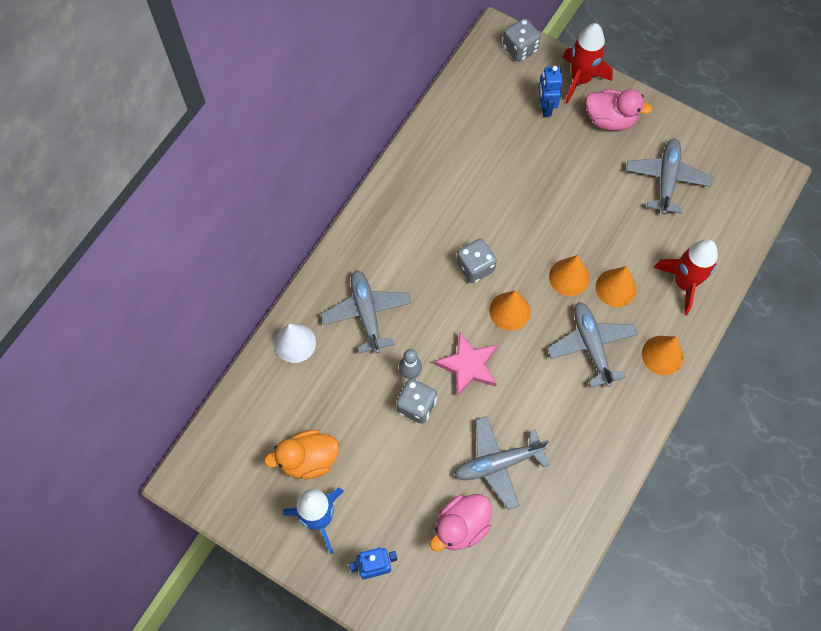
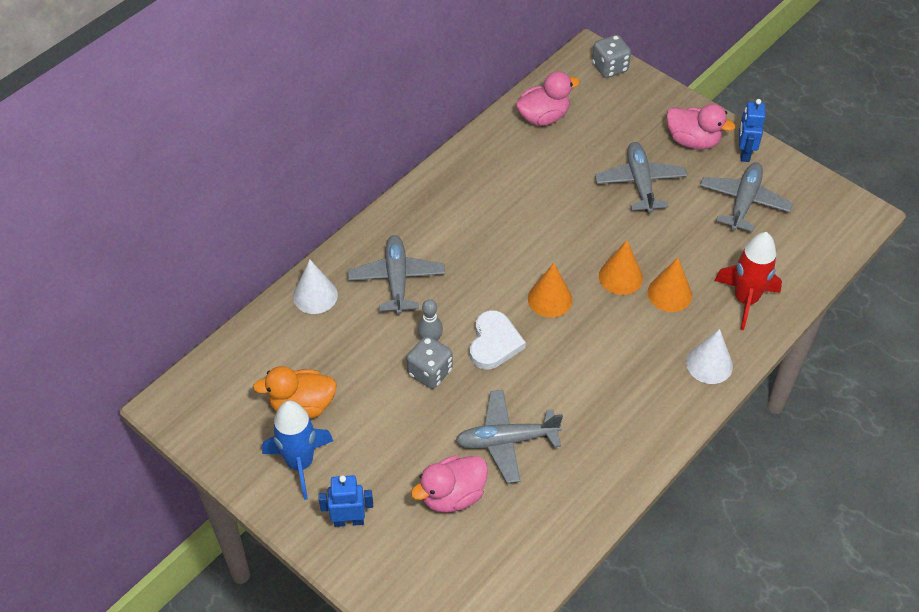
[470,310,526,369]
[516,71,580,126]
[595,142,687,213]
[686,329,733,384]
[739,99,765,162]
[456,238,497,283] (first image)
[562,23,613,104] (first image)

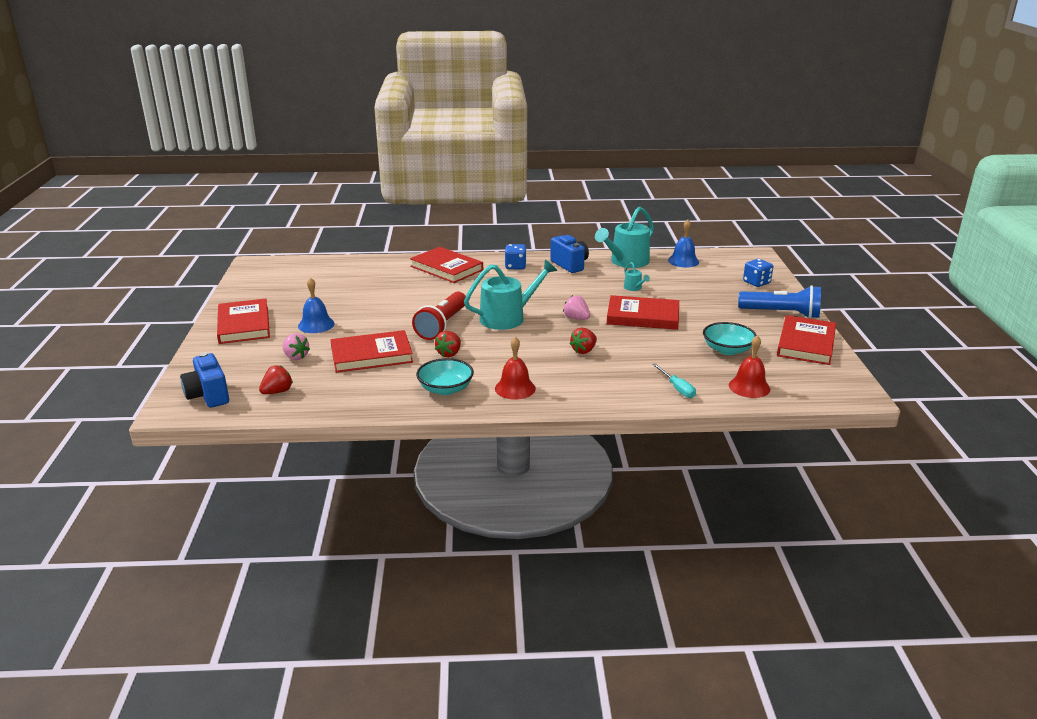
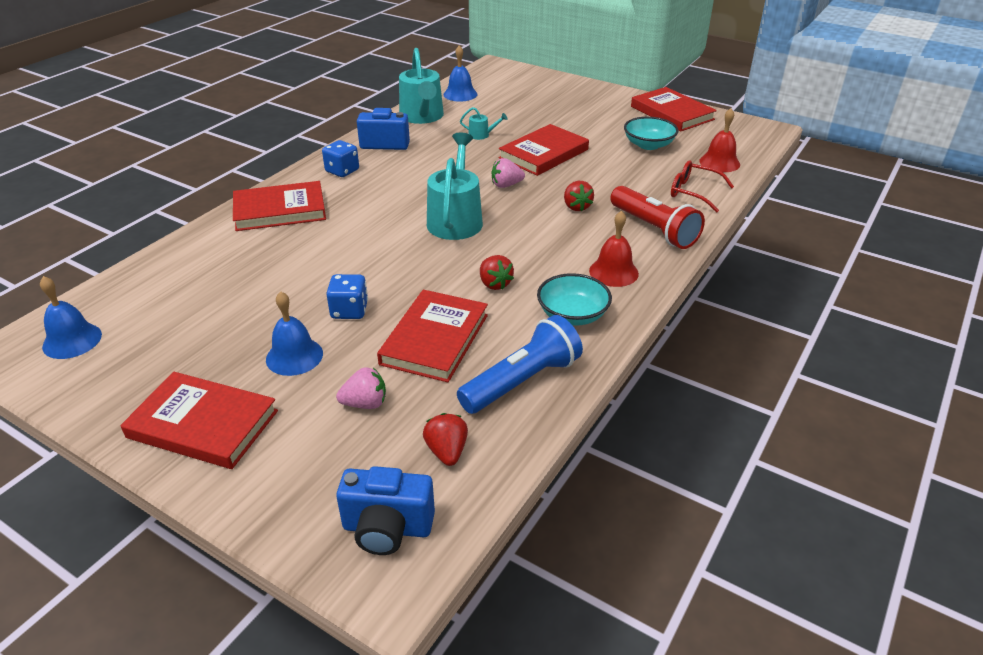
[40,276,102,359]
[326,274,368,319]
[457,315,583,414]
[610,186,705,249]
[671,160,734,213]

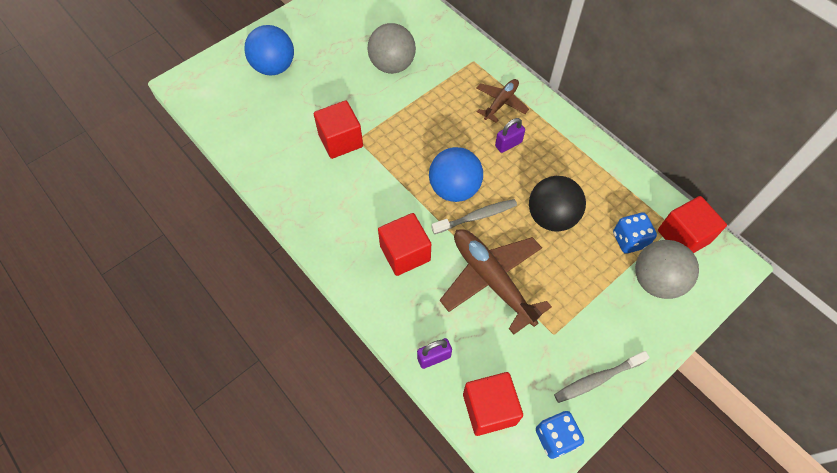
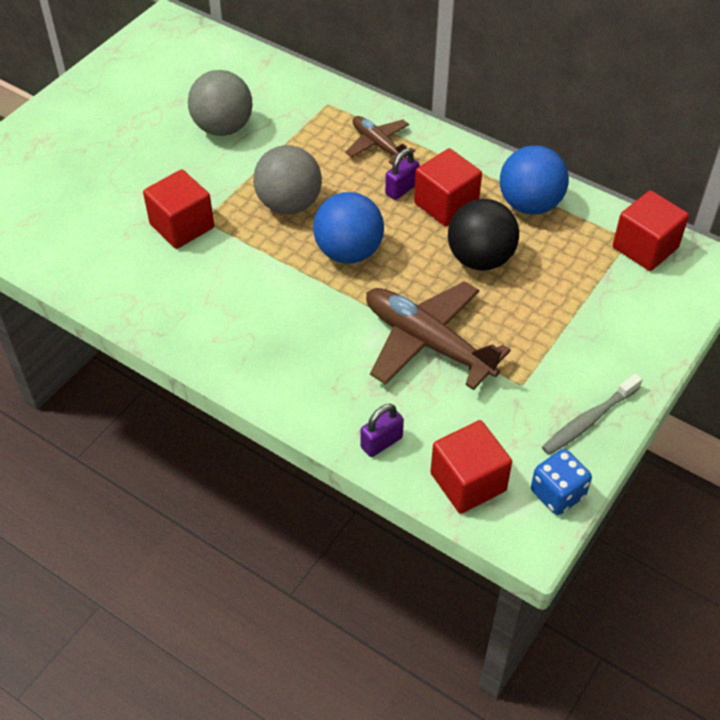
[253,145,322,214]
[345,116,415,165]
[414,148,482,226]
[500,145,569,215]
[432,199,517,234] (first image)
[613,213,657,254] (first image)

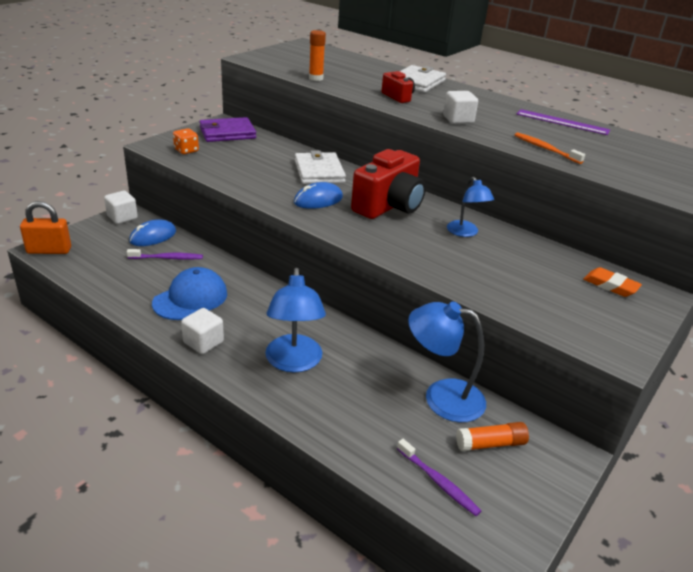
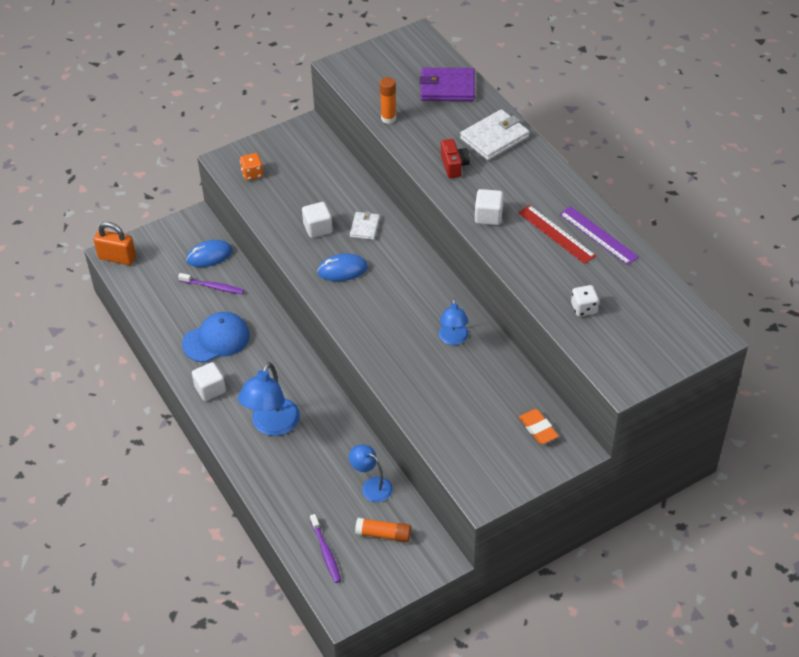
[302,202,332,238]
[349,444,393,502]
[350,211,380,240]
[419,68,475,101]
[518,205,596,264]
[571,285,599,316]
[351,149,426,219] (first image)
[515,132,585,164] (first image)

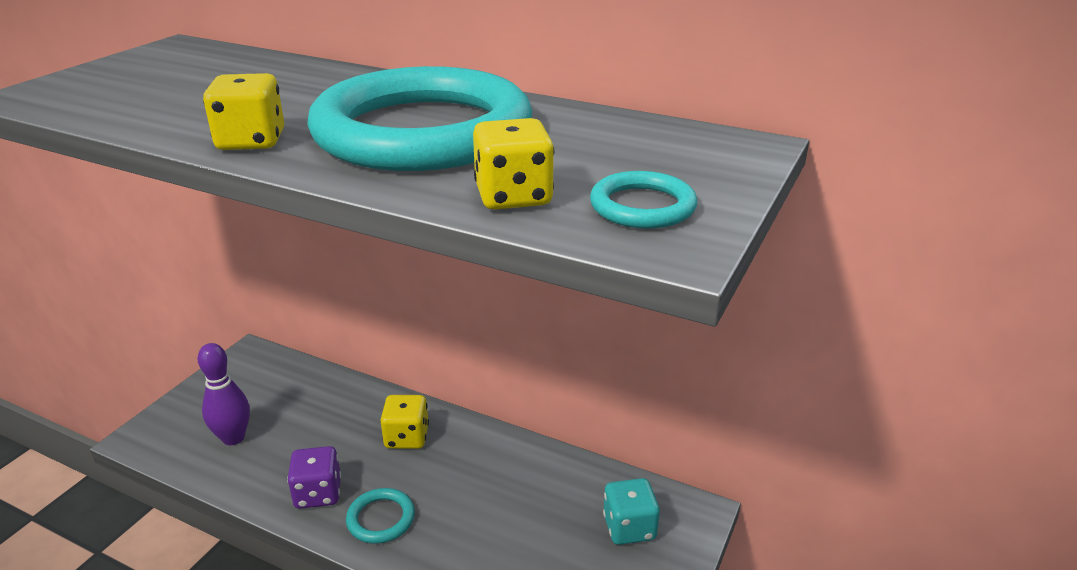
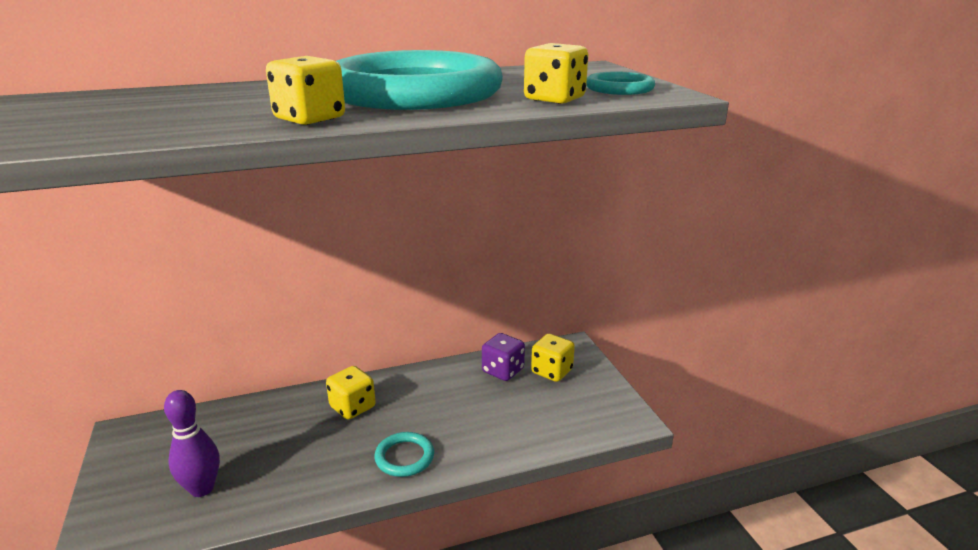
[482,333,525,381]
[531,334,575,382]

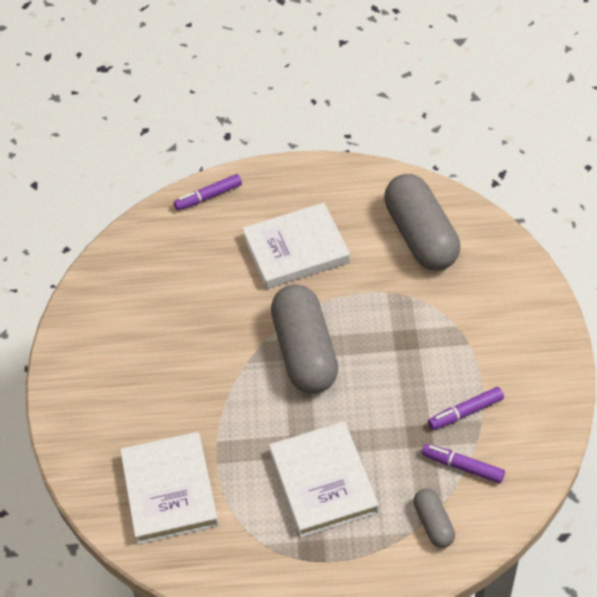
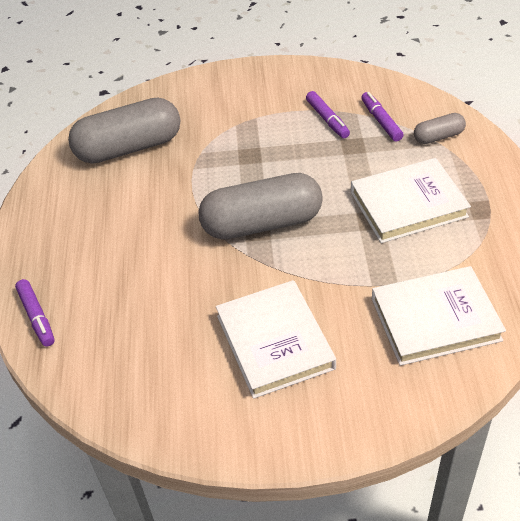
[216,280,336,399]
[361,92,403,142]

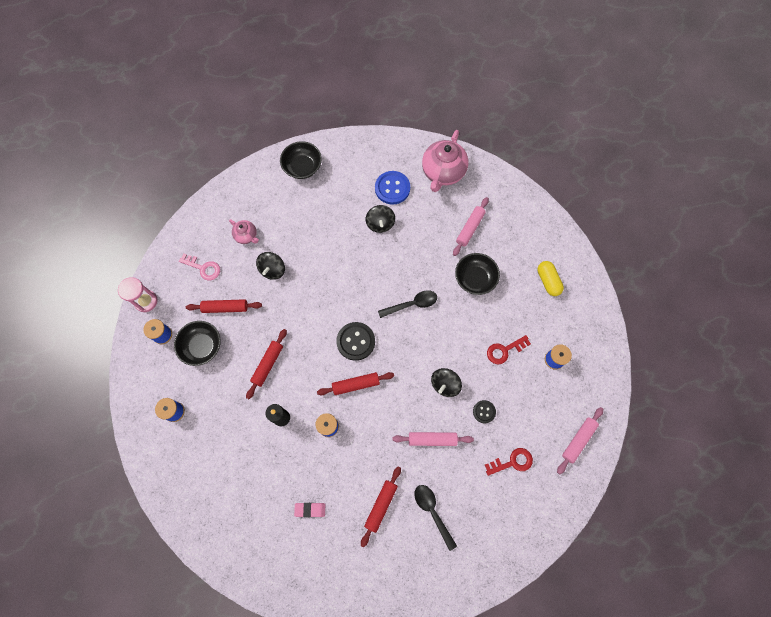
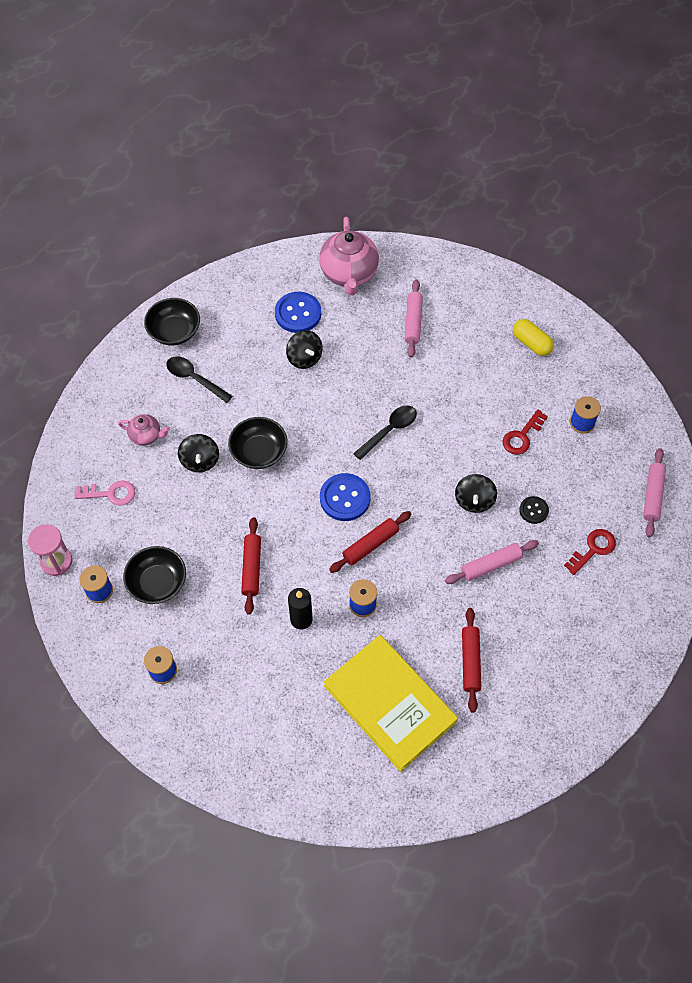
[166,356,232,403]
[228,417,287,469]
[320,473,371,521]
[324,635,458,772]
[186,299,262,313] (first image)

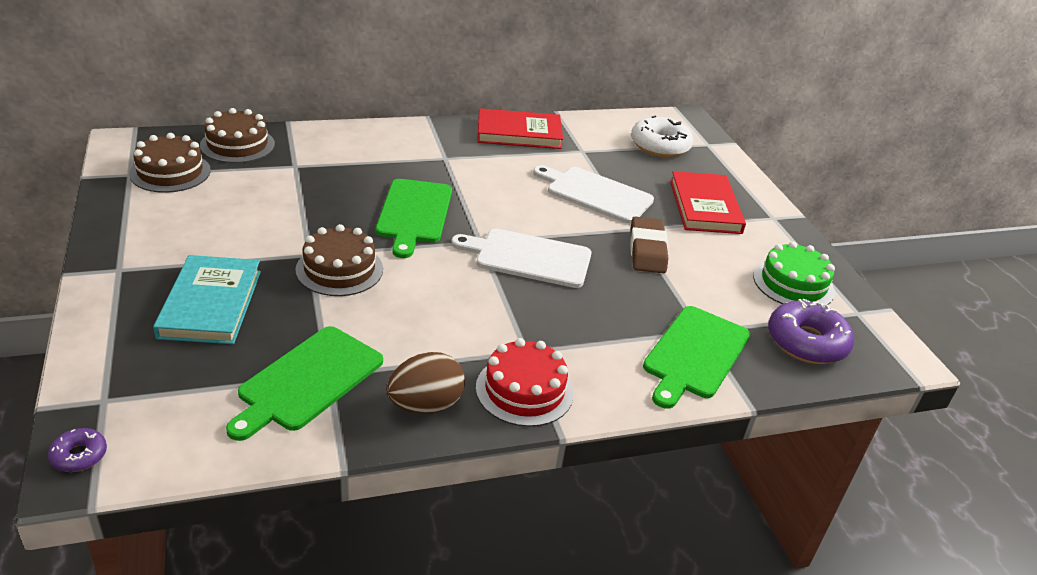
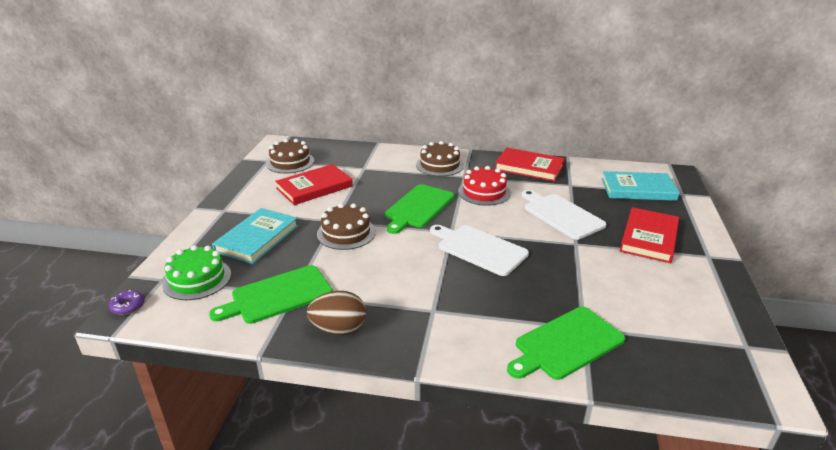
[162,245,231,300]
[275,164,353,205]
[416,141,464,176]
[458,166,511,206]
[602,171,680,201]
[630,217,668,273] (first image)
[768,298,854,364] (first image)

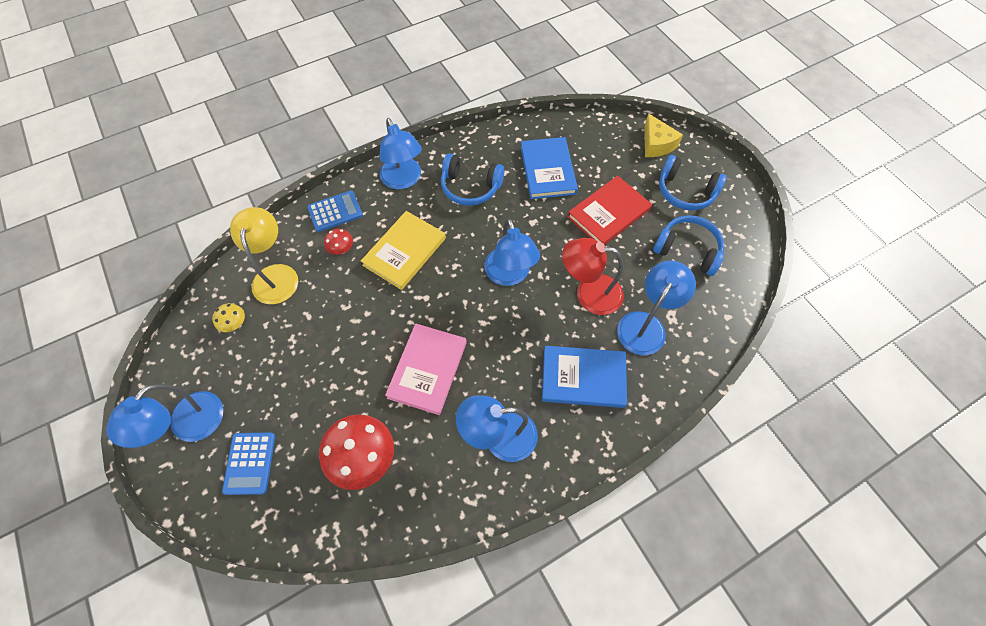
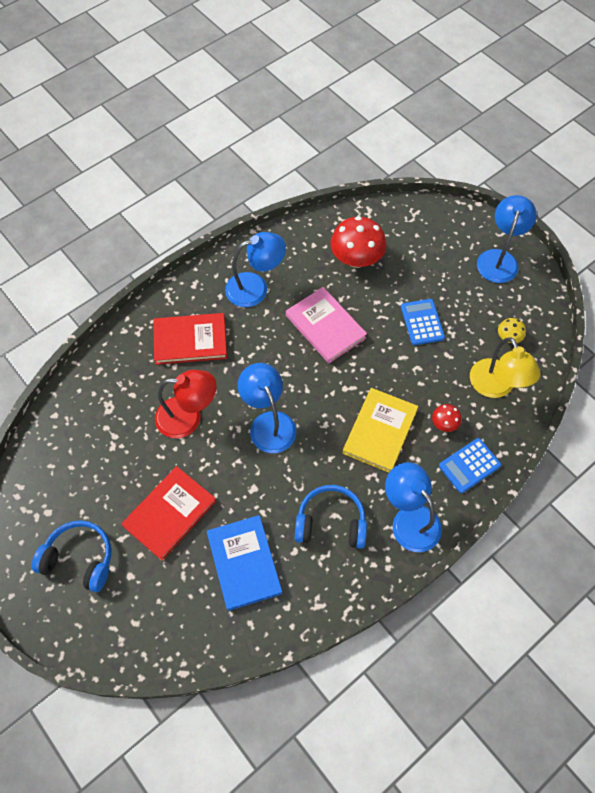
[154,313,227,365]
[286,287,367,363]
[401,299,445,345]
[617,261,696,355] (first image)
[644,113,683,157] (first image)
[653,215,725,276] (first image)

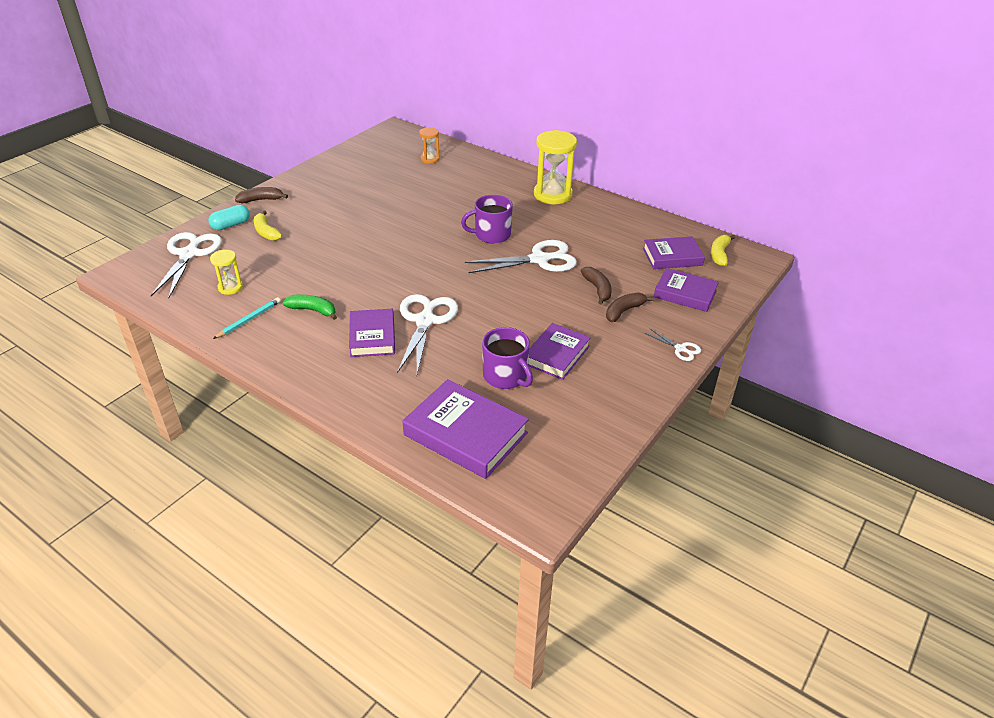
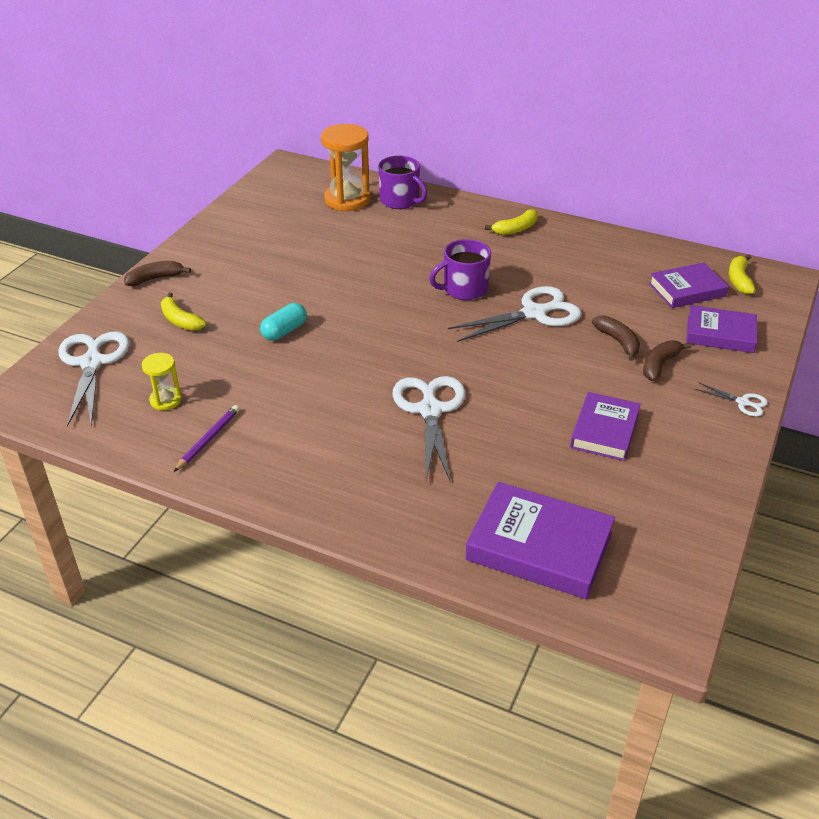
[174,405,240,472]
[260,303,307,341]
[321,124,370,211]
[378,156,427,209]
[485,209,538,235]
[283,294,337,320] (first image)
[349,309,395,357] (first image)

